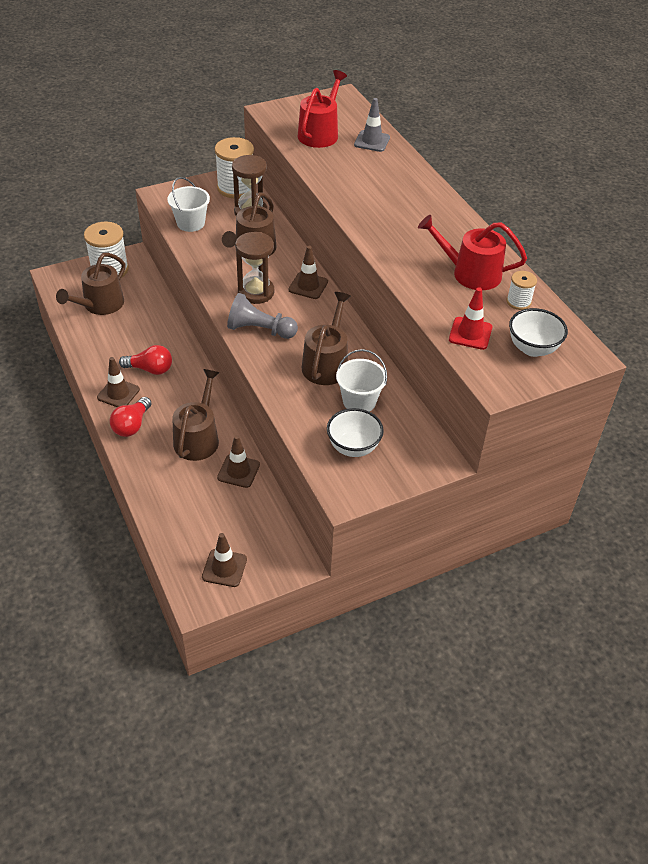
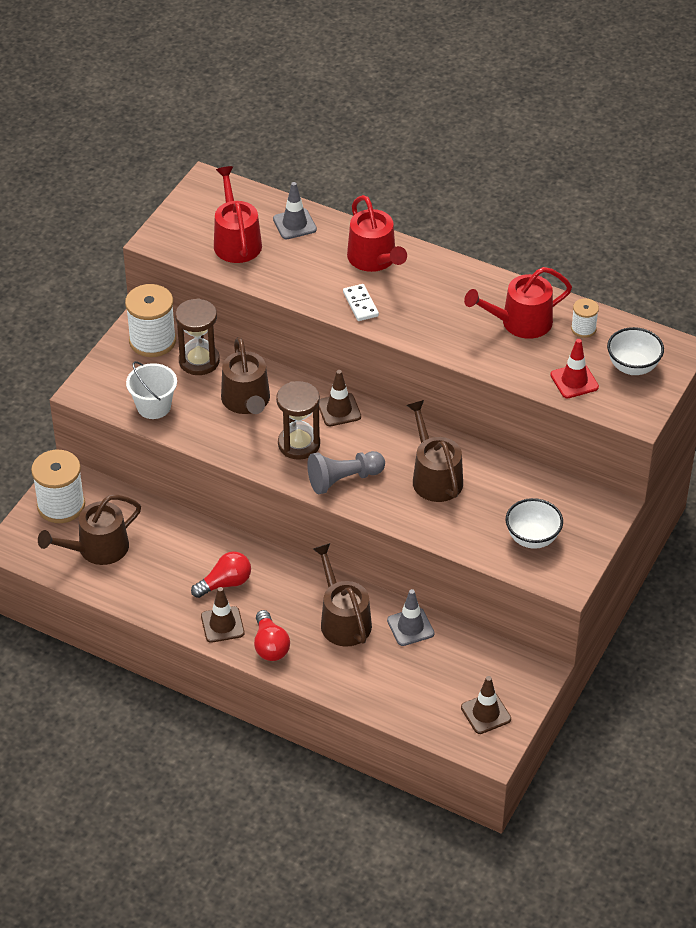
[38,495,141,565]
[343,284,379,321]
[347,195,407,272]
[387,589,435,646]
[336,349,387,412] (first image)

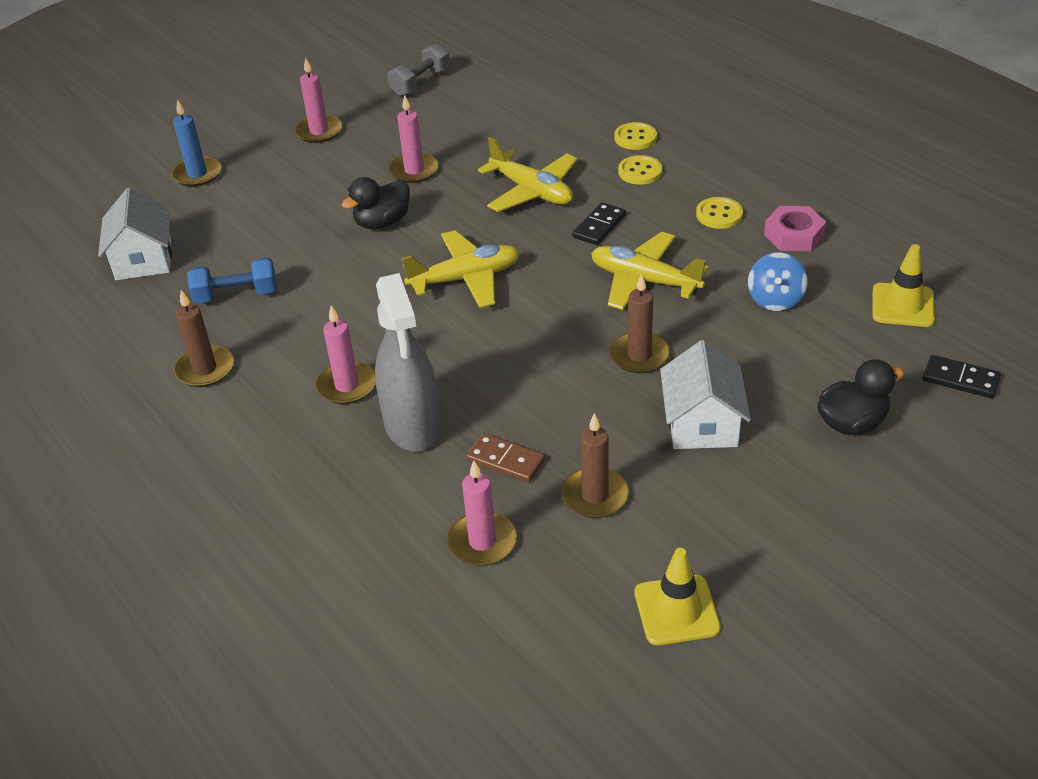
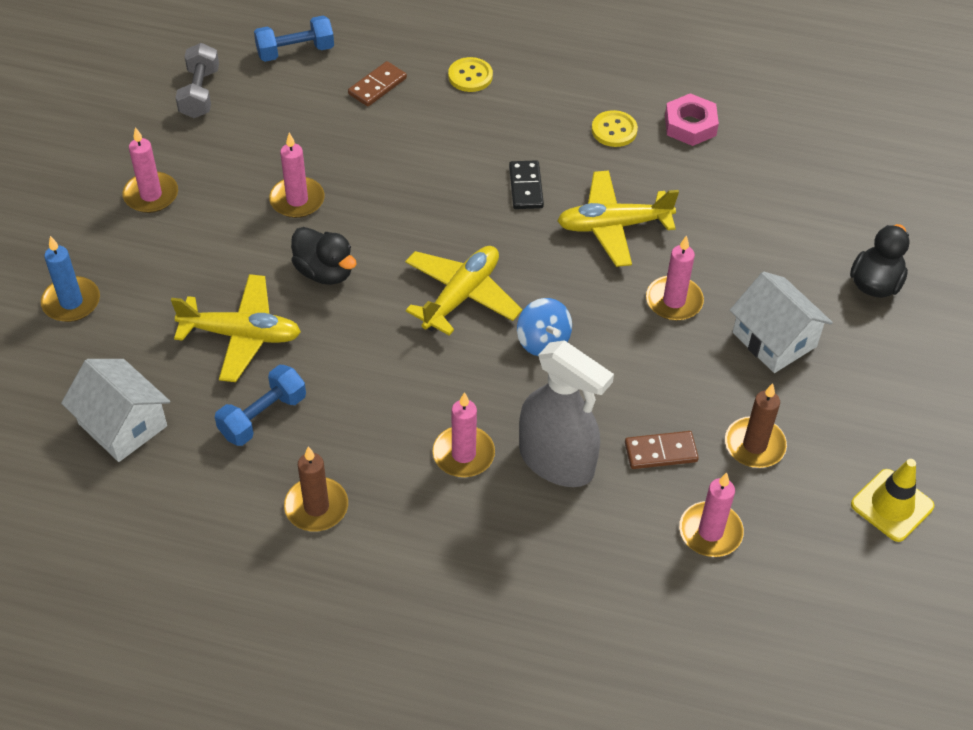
[171,274,301,382]
[254,16,334,62]
[291,227,357,285]
[348,61,407,107]
[517,298,572,356]
[646,235,704,321]
[618,155,663,185] (first image)
[872,244,935,327] (first image)
[923,355,1001,398] (first image)

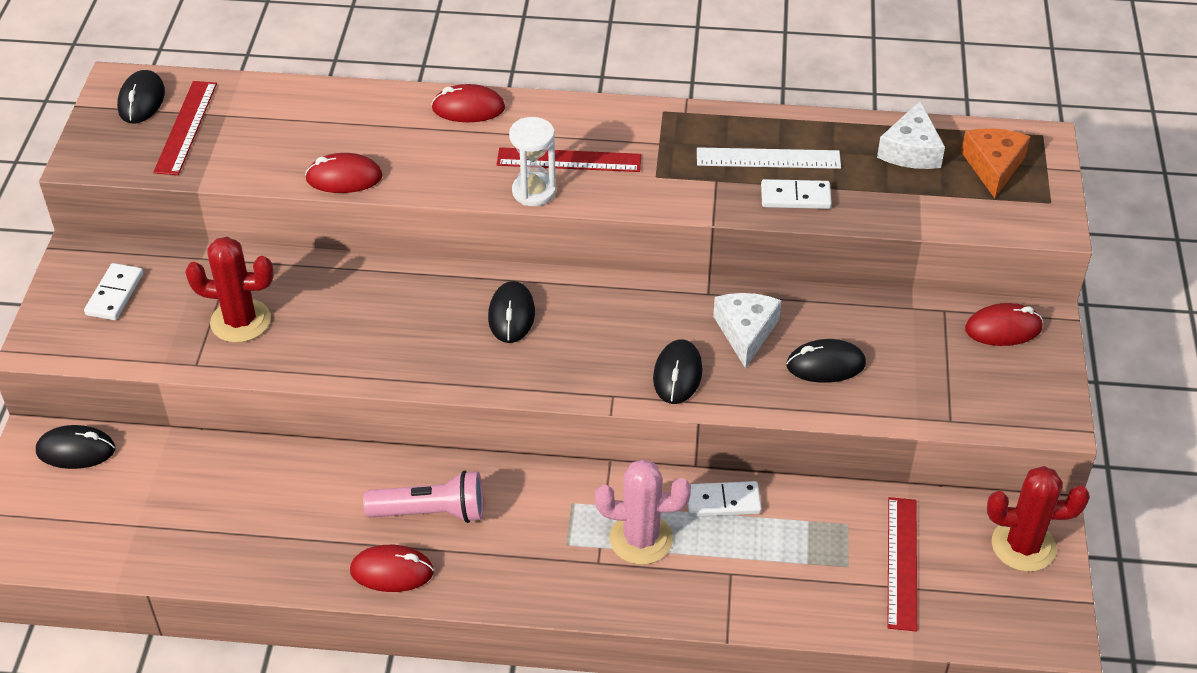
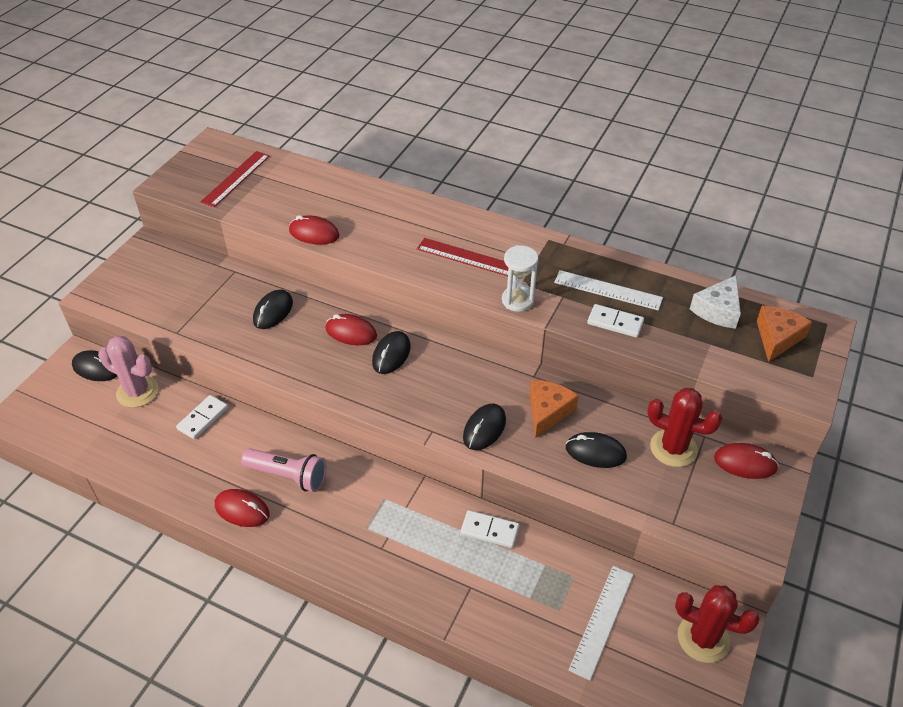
[98,336,158,408]
[176,395,228,439]
[253,290,293,329]
[325,314,377,345]
[502,245,538,312]
[530,380,579,438]
[568,566,633,681]
[647,388,722,467]

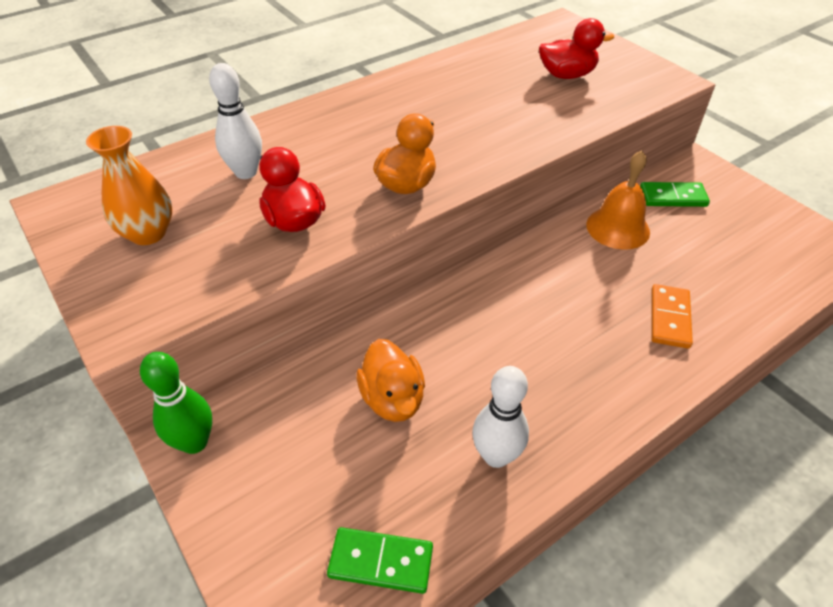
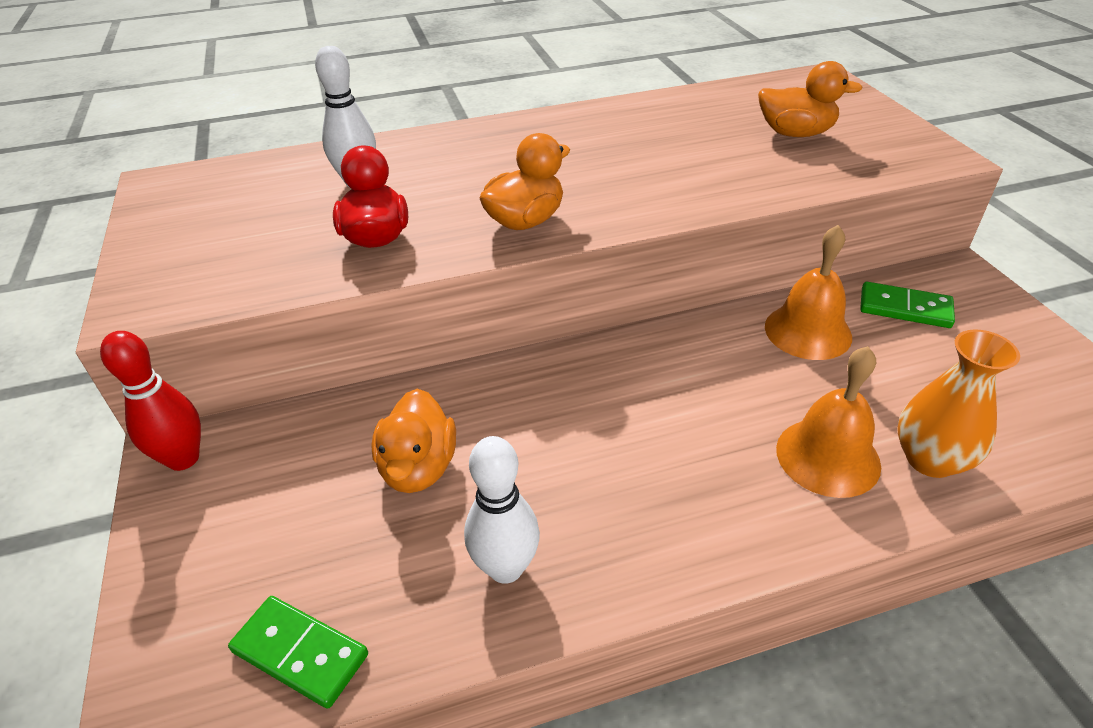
[100,331,201,471]
[758,61,863,137]
[776,346,881,498]
[898,329,1020,478]

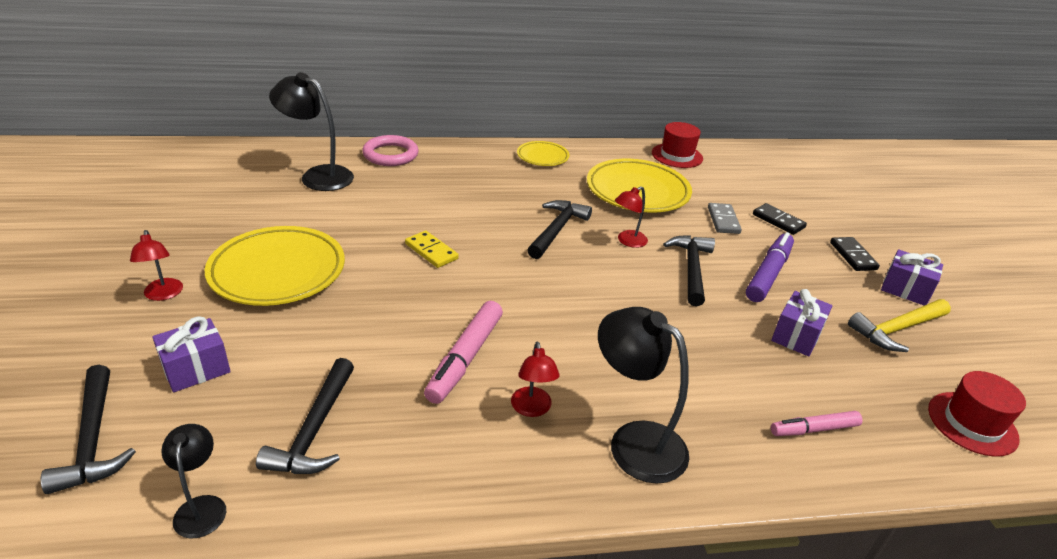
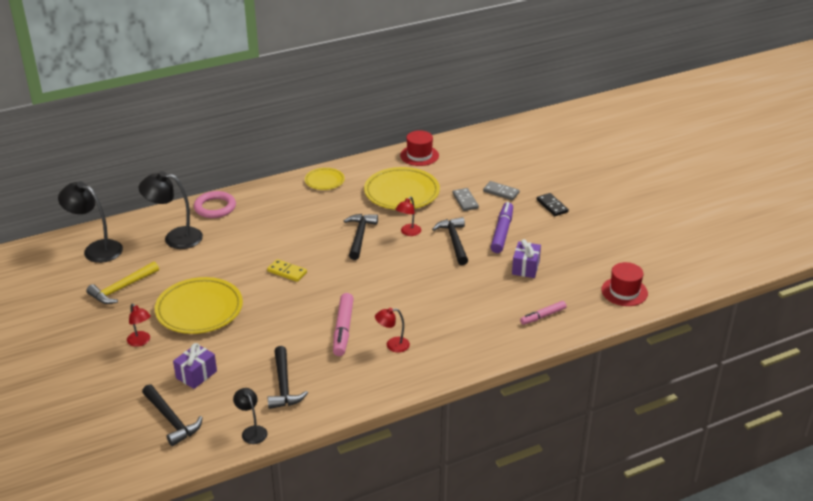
[58,181,123,263]
[86,261,159,304]
[375,308,410,353]
[483,181,520,200]
[881,249,943,305] (first image)

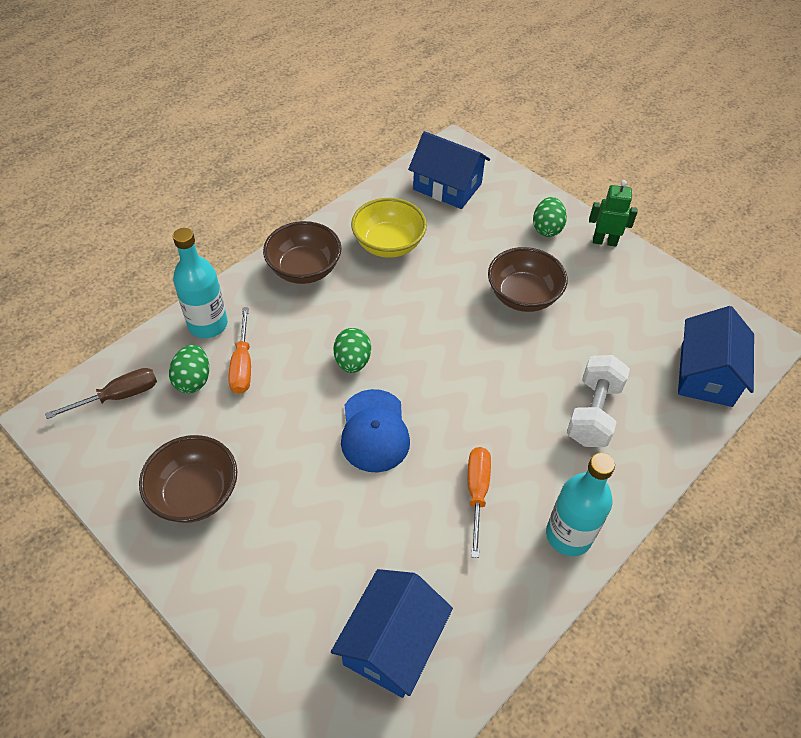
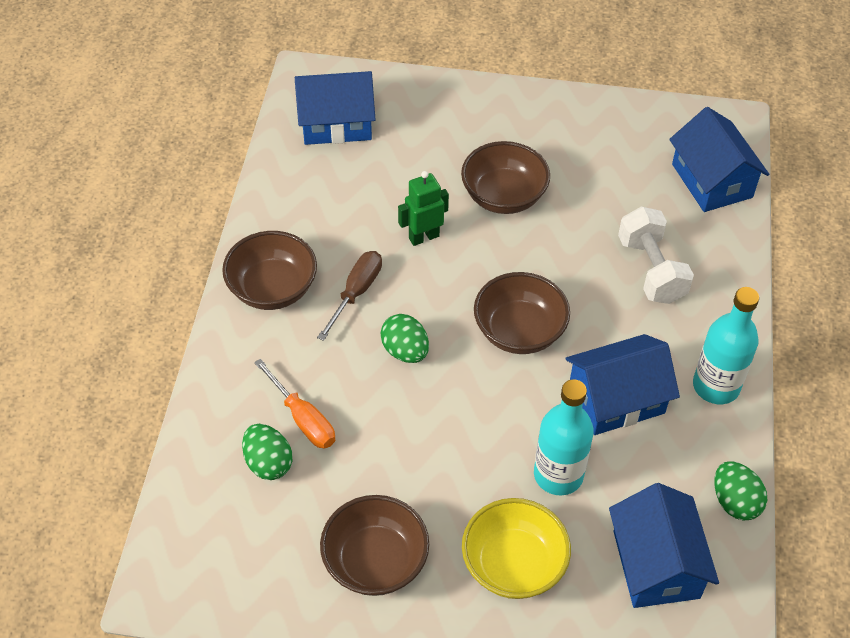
[317,251,382,341]
[398,171,449,246]
[462,498,571,599]
[474,272,570,354]
[534,379,594,495]
[565,334,680,435]
[715,461,767,521]
[341,389,410,472] (first image)

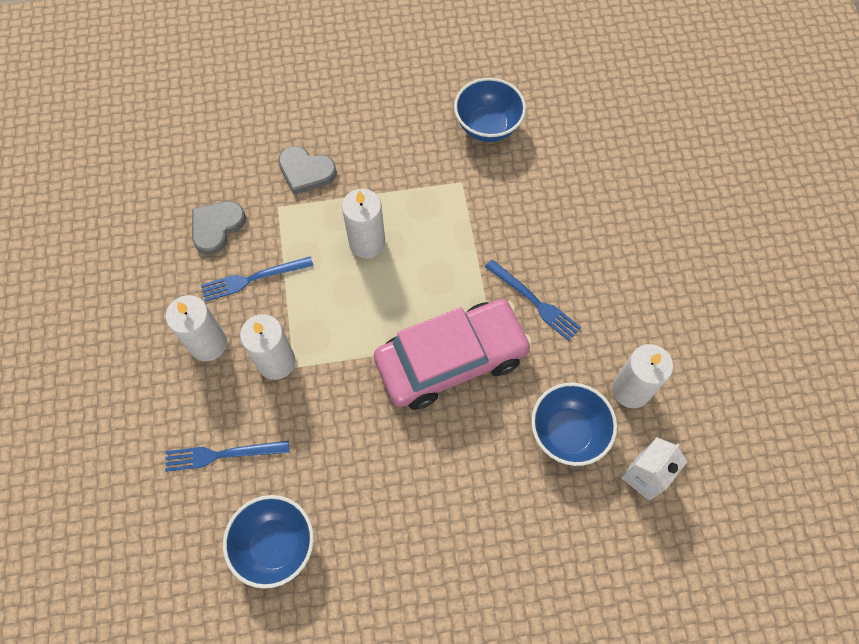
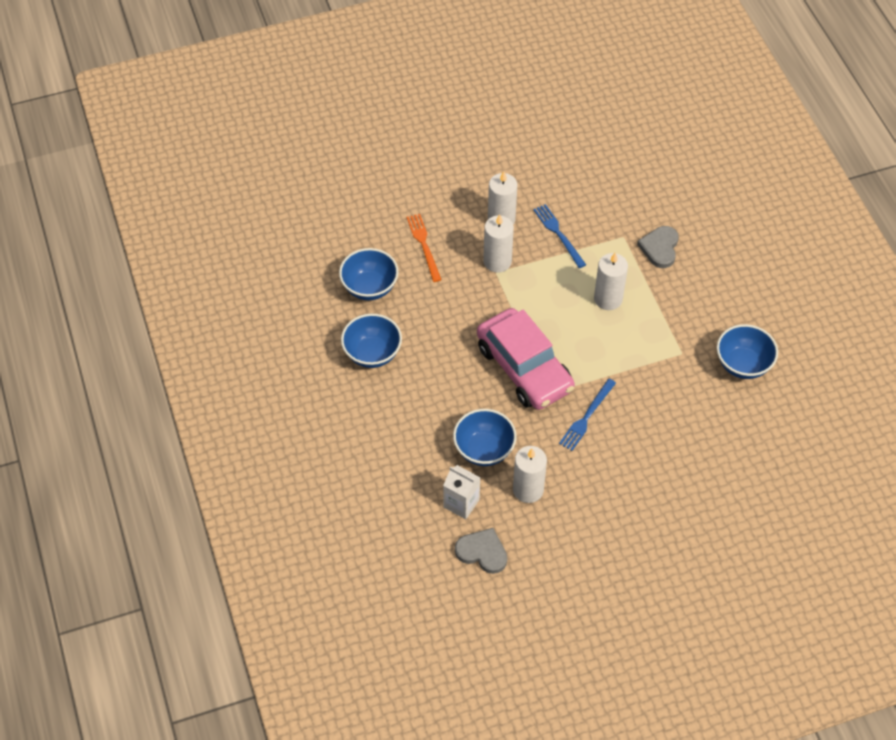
[341,314,402,368]
[407,214,442,282]
[455,528,507,574]

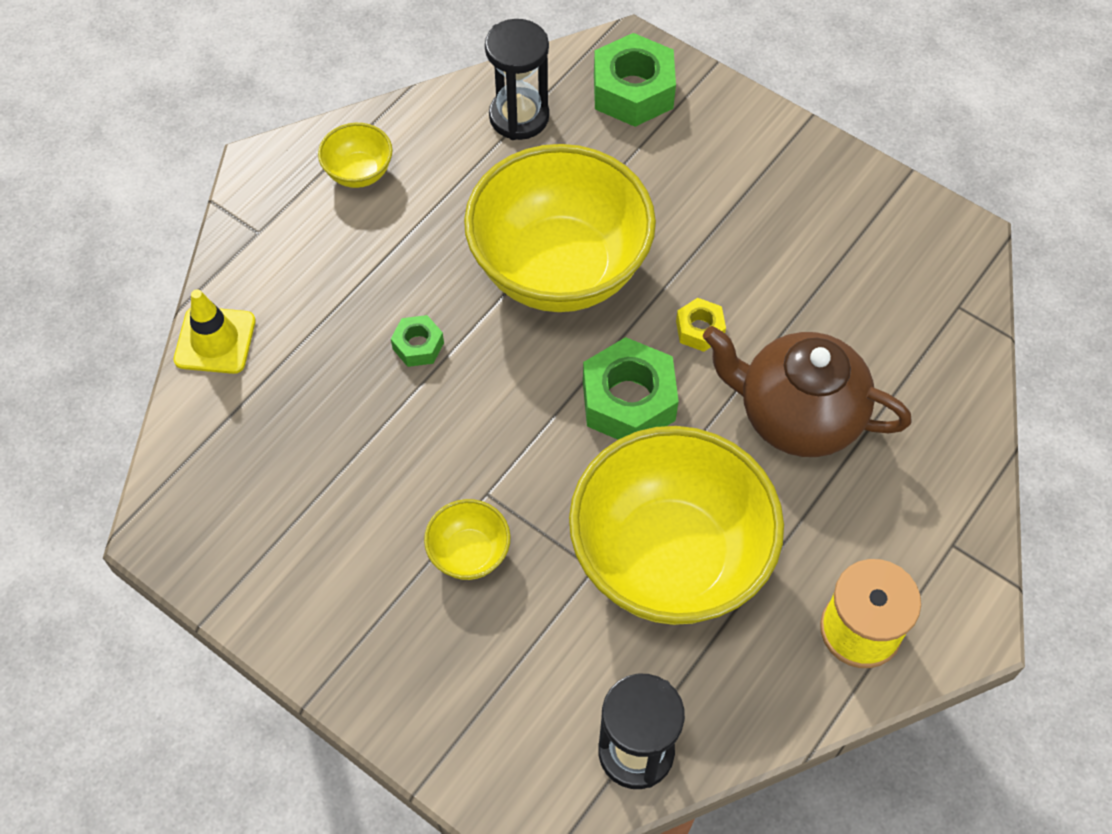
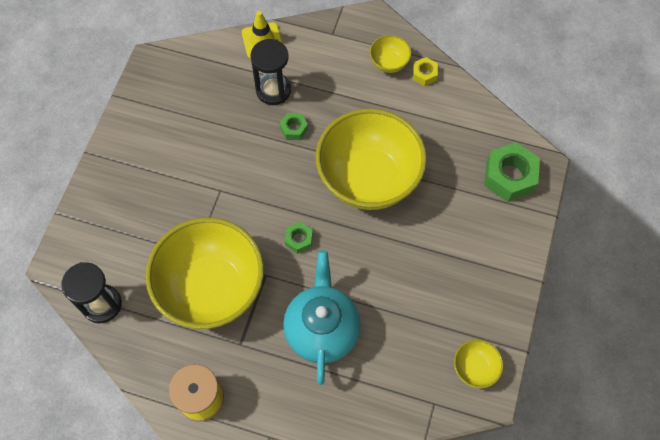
[251,39,291,105]
[283,250,361,385]
[285,222,313,254]
[413,57,438,86]
[454,339,503,388]

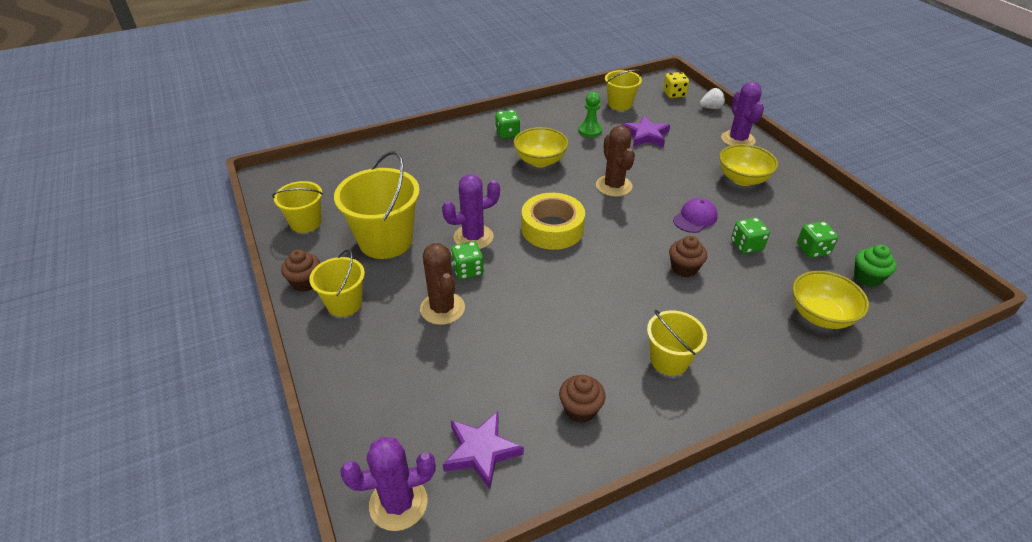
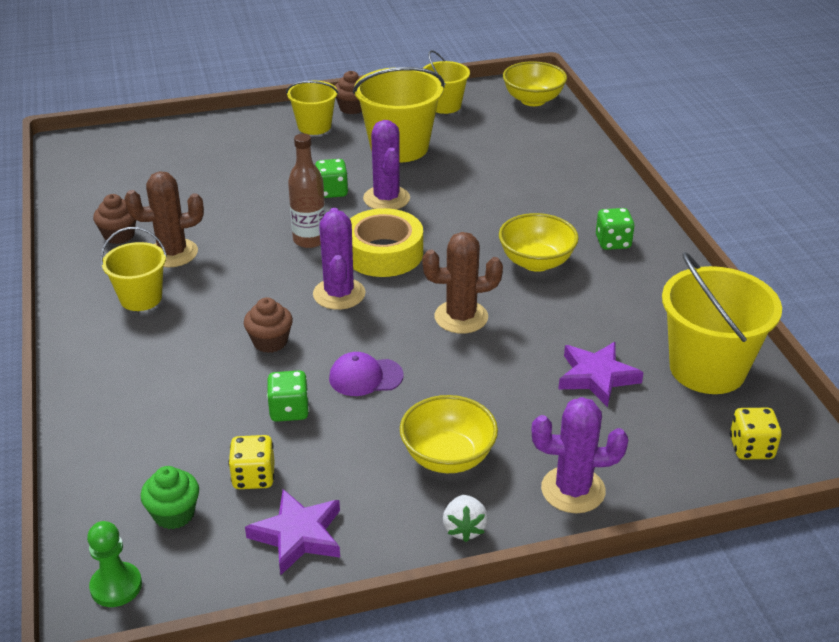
[87,521,142,607]
[125,171,204,267]
[228,435,275,489]
[245,489,340,575]
[288,133,326,248]
[313,208,365,310]
[329,352,404,396]
[443,495,488,542]
[503,61,567,106]
[662,252,782,394]

